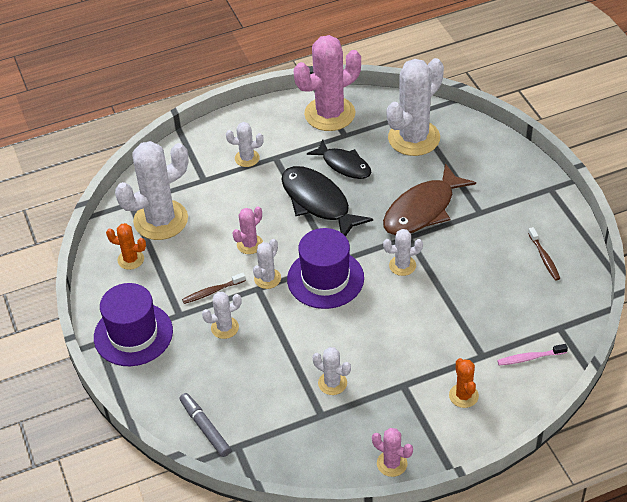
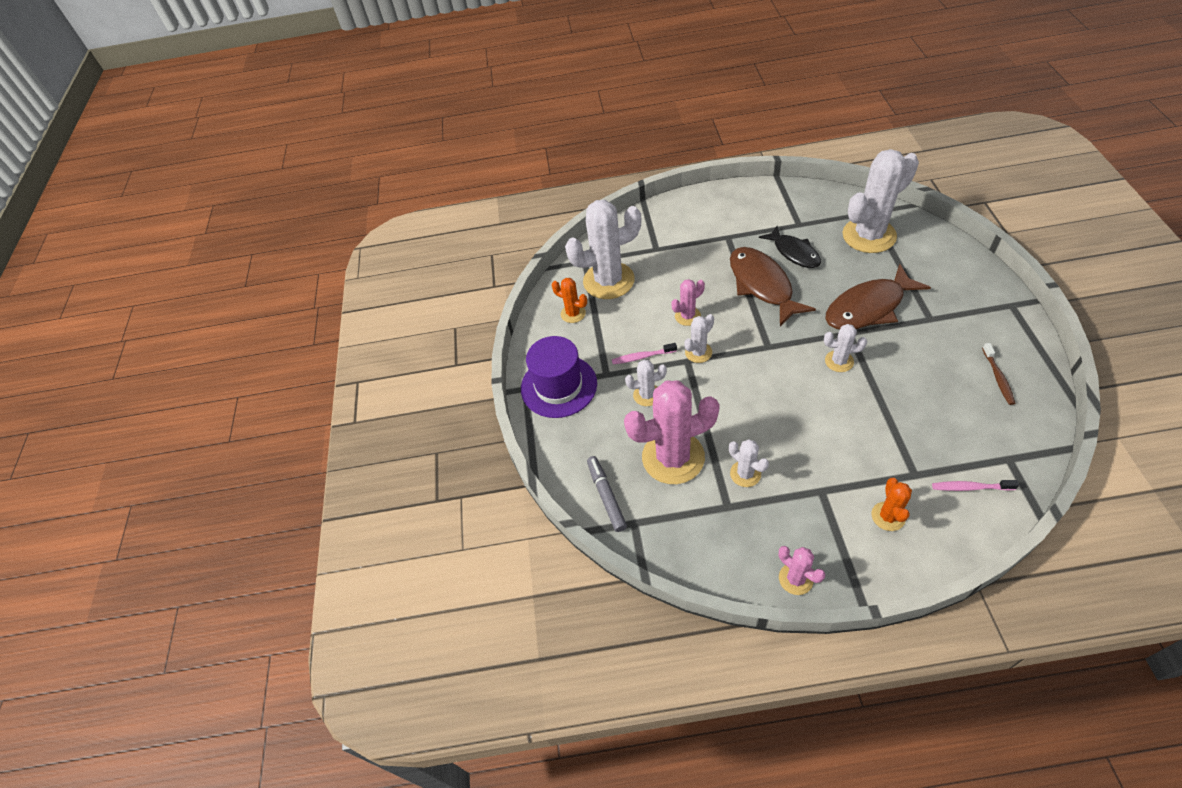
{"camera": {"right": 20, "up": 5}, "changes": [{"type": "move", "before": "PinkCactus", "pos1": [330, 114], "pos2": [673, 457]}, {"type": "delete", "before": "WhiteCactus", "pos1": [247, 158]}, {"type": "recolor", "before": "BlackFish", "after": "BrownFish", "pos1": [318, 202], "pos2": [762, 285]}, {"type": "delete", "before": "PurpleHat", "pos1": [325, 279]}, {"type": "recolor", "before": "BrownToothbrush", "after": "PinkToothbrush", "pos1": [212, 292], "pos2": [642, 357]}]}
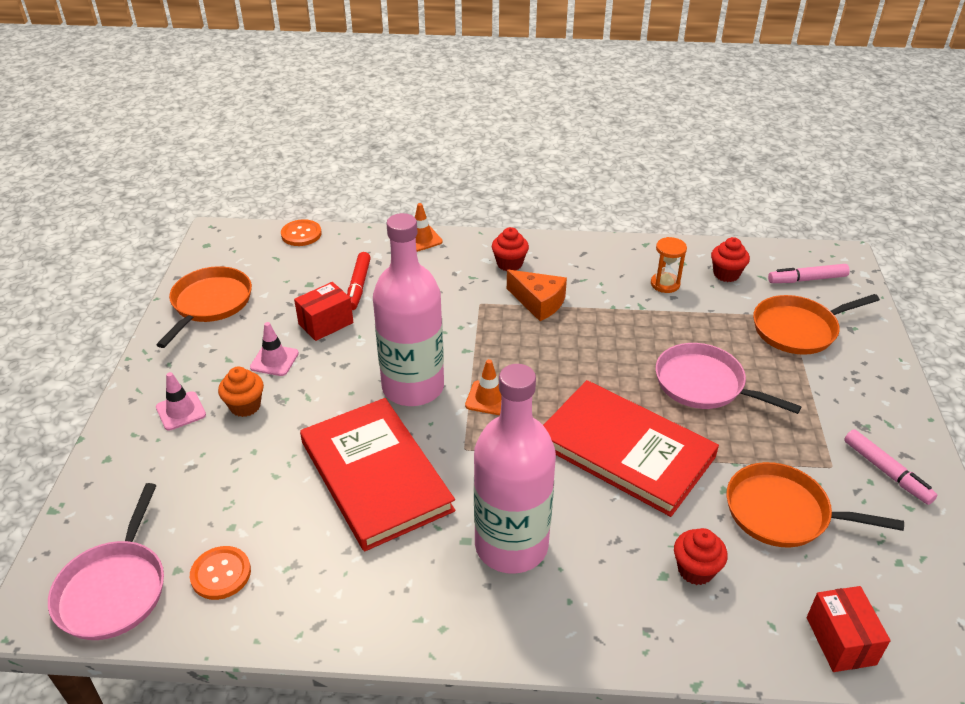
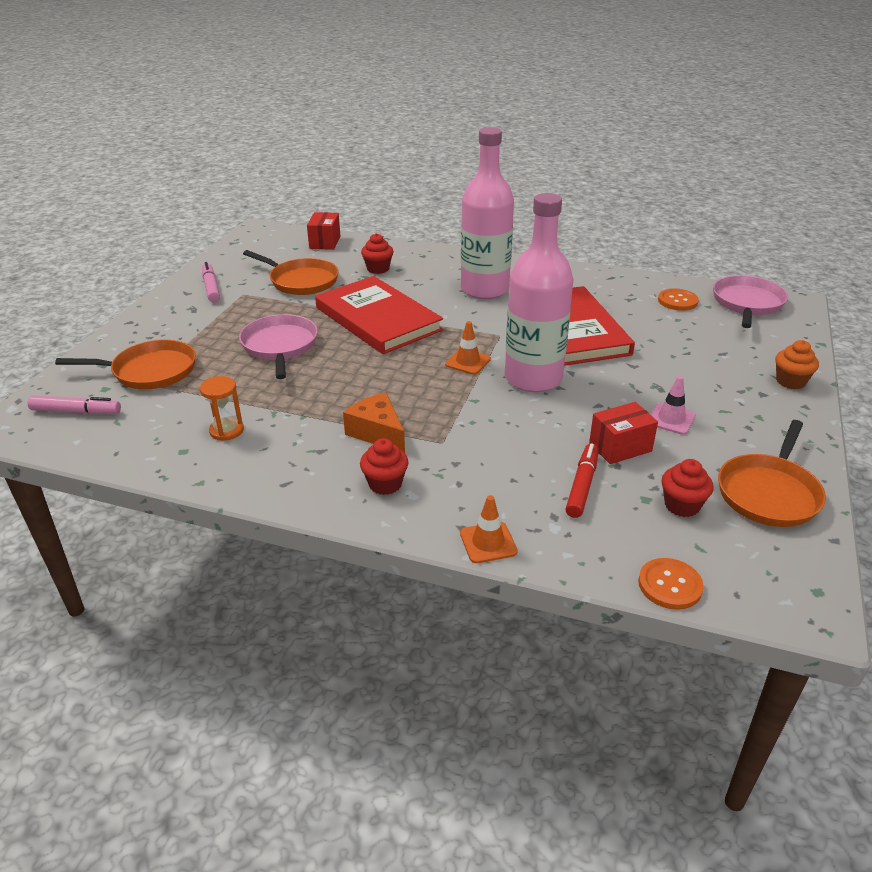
{"camera": {"right": -165, "up": -5}, "changes": [{"type": "move", "before": "RedCupcake", "pos1": [726, 274], "pos2": [682, 505]}, {"type": "rotate", "before": "PinkPan", "pos1": [704, 384], "pos2": [280, 346], "turn": -150}, {"type": "move", "before": "OrangeCupcake", "pos1": [245, 406], "pos2": [790, 381]}, {"type": "delete", "before": "PinkTrafficCone", "pos1": [181, 411]}]}
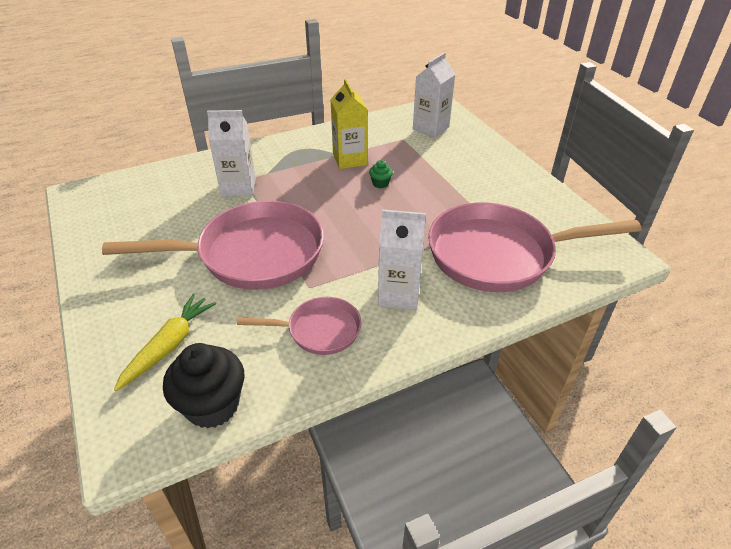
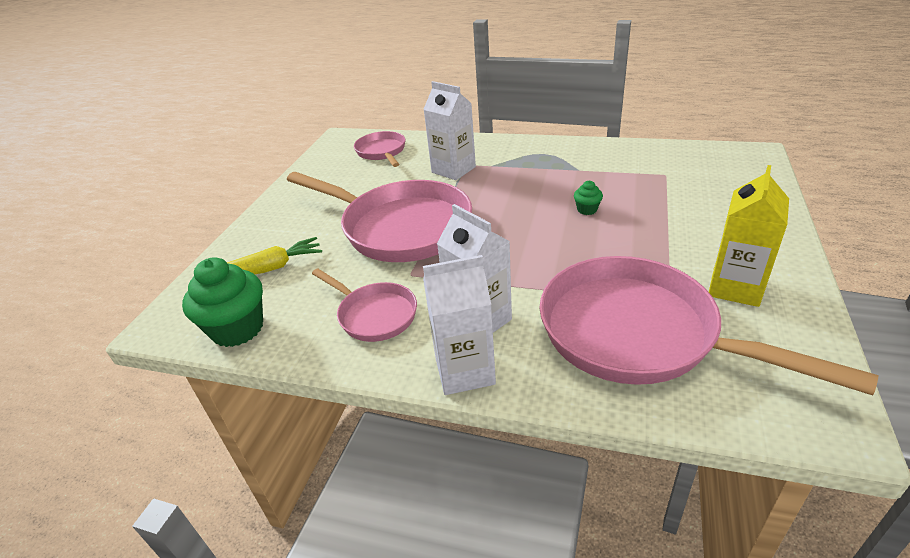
{"camera": {"right": 45, "up": -5}, "changes": [{"type": "move", "before": "WhiteCarton", "pos1": [431, 128], "pos2": [464, 371]}, {"type": "move", "before": "YellowCarton", "pos1": [350, 159], "pos2": [735, 287]}, {"type": "recolor", "before": "BlackCupcake", "after": "GreenCupcake", "pos1": [212, 405], "pos2": [237, 329]}, {"type": "insert", "after": "PinkPan", "pos2": [382, 152]}]}
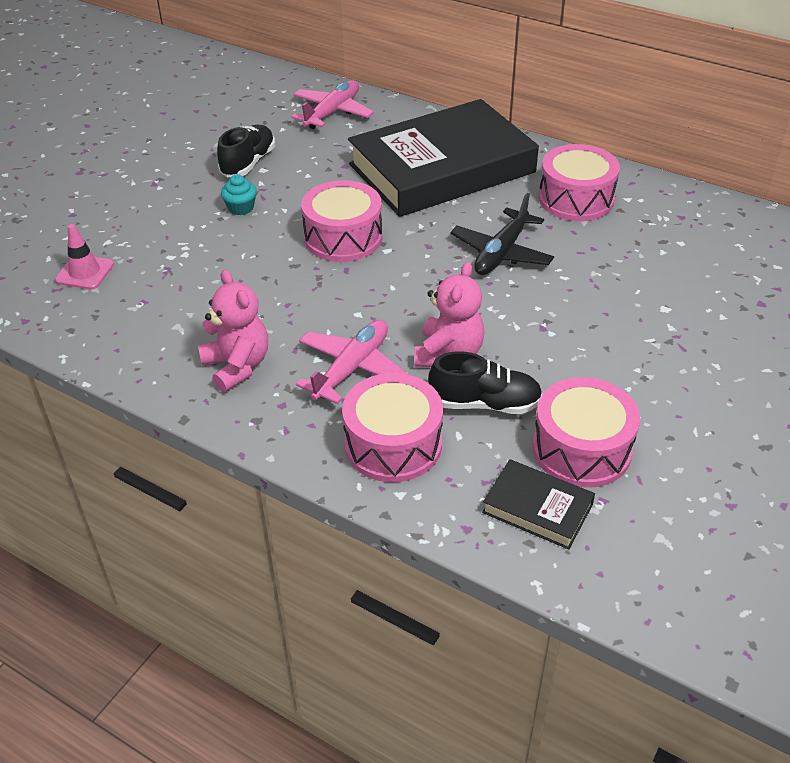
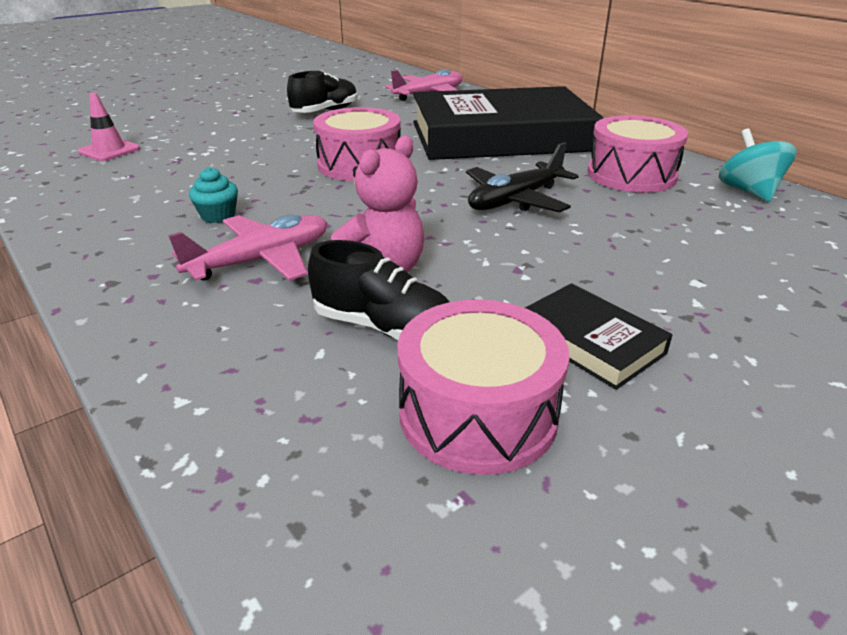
{"camera": {"right": 20, "up": -10}, "changes": [{"type": "move", "before": "TurquoiseCupcake", "pos1": [241, 208], "pos2": [218, 215]}, {"type": "delete", "before": "PinkTeddyBear", "pos1": [237, 366]}, {"type": "delete", "before": "PinkDrum", "pos1": [393, 444]}, {"type": "move", "before": "BlackBook", "pos1": [537, 508], "pos2": [590, 341]}, {"type": "insert", "after": "TurquoiseSpinningTop", "pos2": [748, 191]}]}
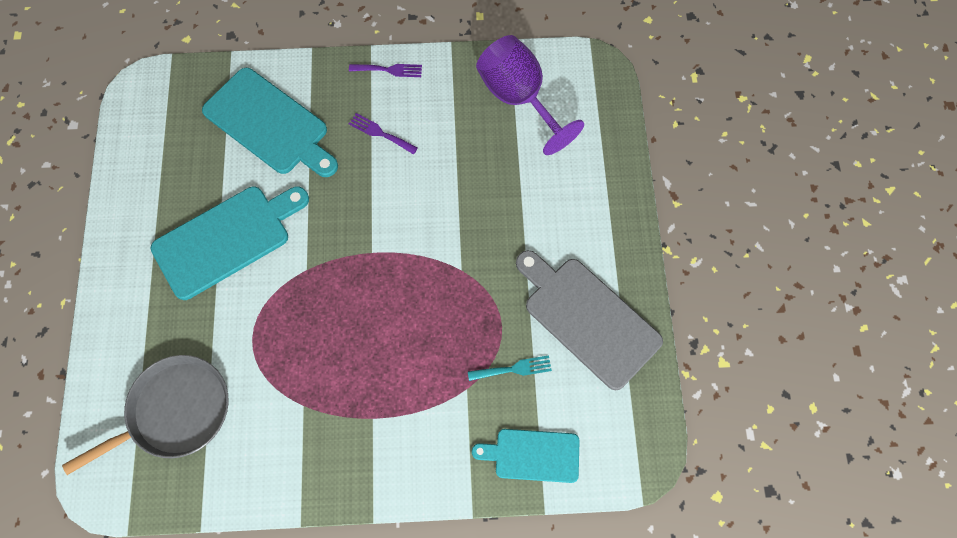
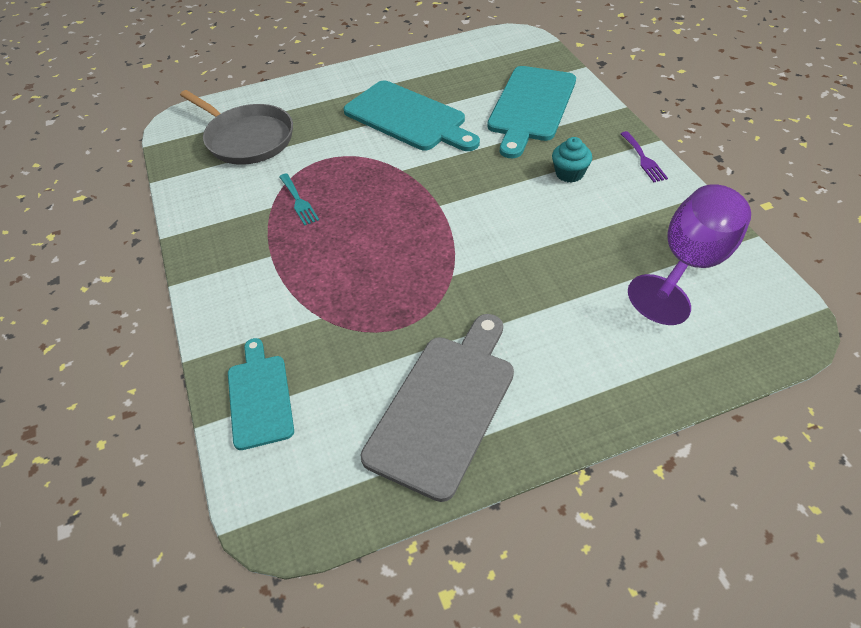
{"camera": {"right": 75, "up": -20}, "changes": [{"type": "replace", "before": "PurpleFork", "after": "TurquoiseCupcake", "pos1": [380, 133], "pos2": [569, 173]}, {"type": "move", "before": "TurquoiseFork", "pos1": [513, 369], "pos2": [298, 201]}]}
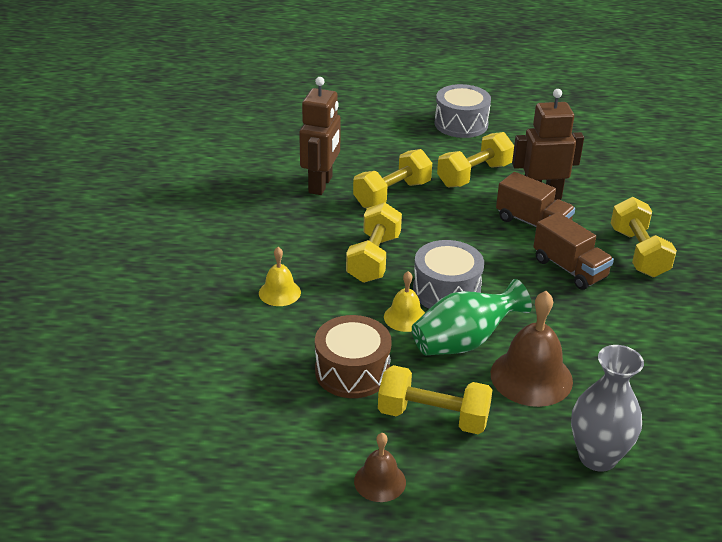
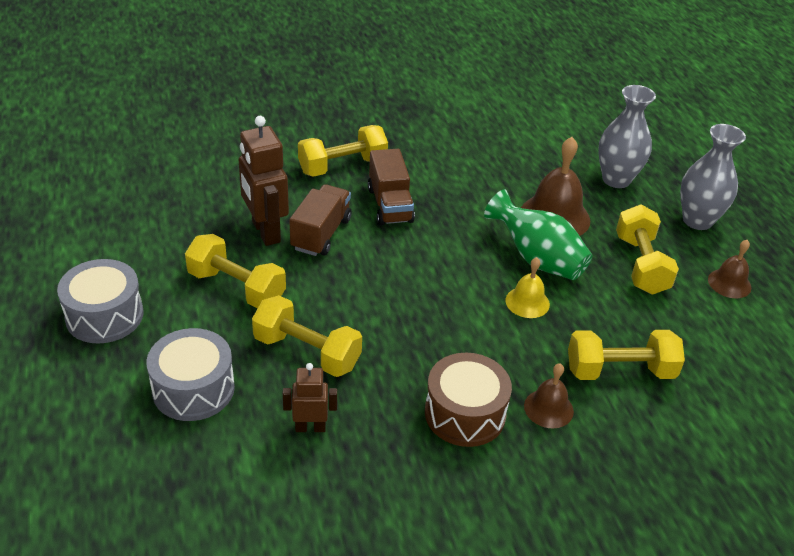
{"camera": {"right": -110, "up": 5}, "changes": [{"type": "resize", "before": "BrownRobot", "pos1": [321, 185], "pos2": [310, 427], "scale": 0.57}, {"type": "move", "before": "YellowDumbbell", "pos1": [374, 258], "pos2": [620, 371]}, {"type": "rotate", "before": "BrownTruck", "pos1": [569, 269], "pos2": [390, 205], "turn": 135}, {"type": "move", "before": "GreyDrum", "pos1": [446, 291], "pos2": [193, 389]}, {"type": "recolor", "before": "YellowBell", "after": "BrownBell", "pos1": [279, 292], "pos2": [548, 408]}, {"type": "move", "before": "BrownDrum", "pos1": [352, 371], "pos2": [465, 413]}, {"type": "insert", "after": "GreyVase", "pos2": [697, 220]}]}
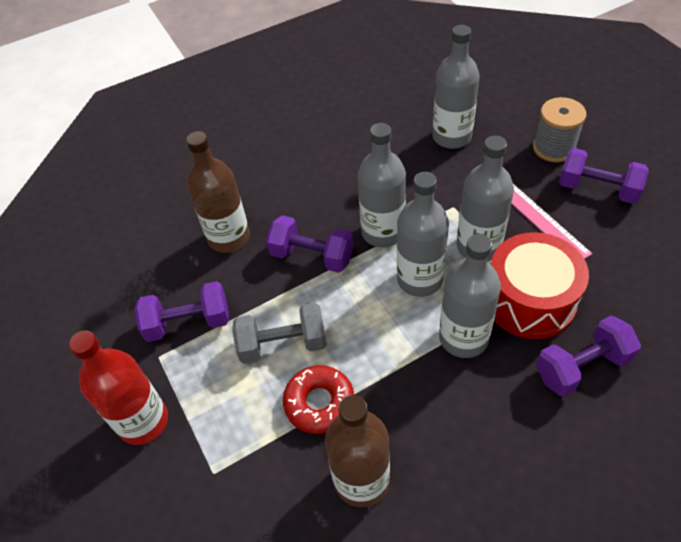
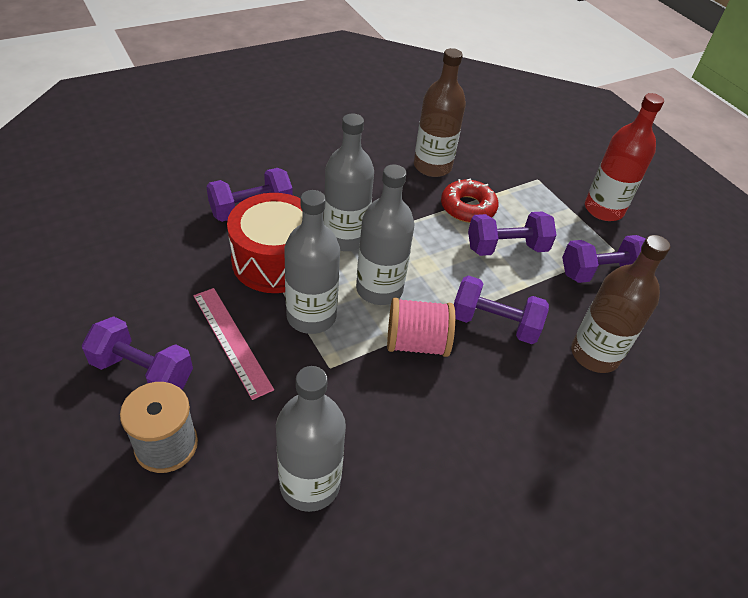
{"camera": {"right": 170, "up": -5}, "changes": [{"type": "replace", "before": "GreyBottle", "after": "PinkSpool", "pos1": [383, 232], "pos2": [416, 343]}, {"type": "recolor", "before": "GreyDumbbell", "after": "PurpleDumbbell", "pos1": [283, 344], "pos2": [506, 248]}]}
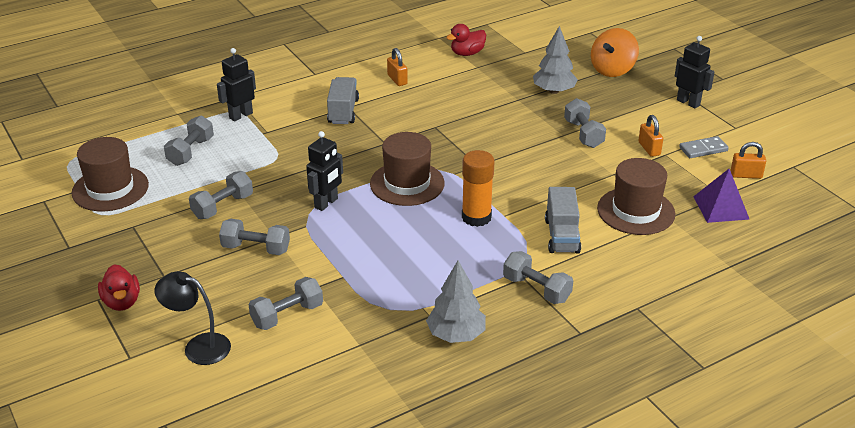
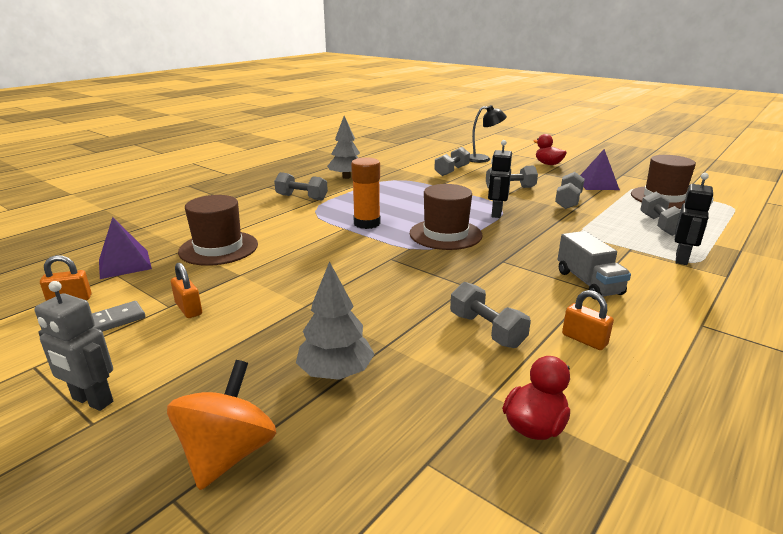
{"camera": {"right": 160, "up": -10}, "changes": [{"type": "recolor", "before": "BlackRobot", "after": "GreyRobot", "pos1": [688, 102], "pos2": [92, 401]}, {"type": "move", "before": "GreyDumbbell", "pos1": [583, 134], "pos2": [486, 330]}, {"type": "delete", "before": "GreyTruck", "pos1": [562, 236]}, {"type": "insert", "after": "PurplePyramid", "pos2": [597, 184]}]}
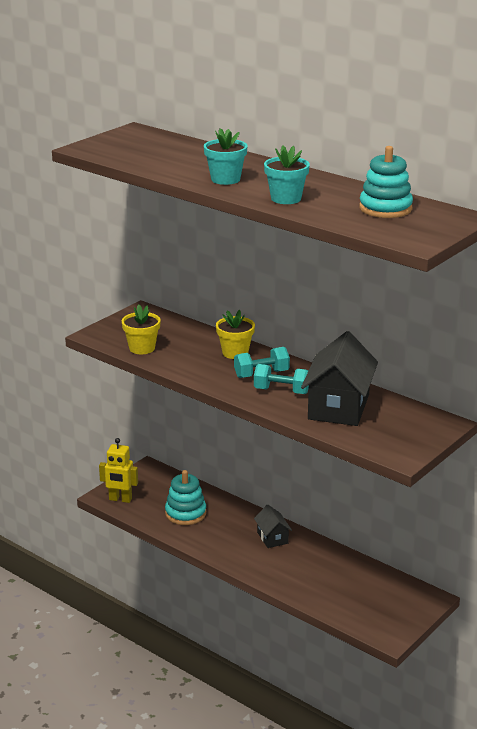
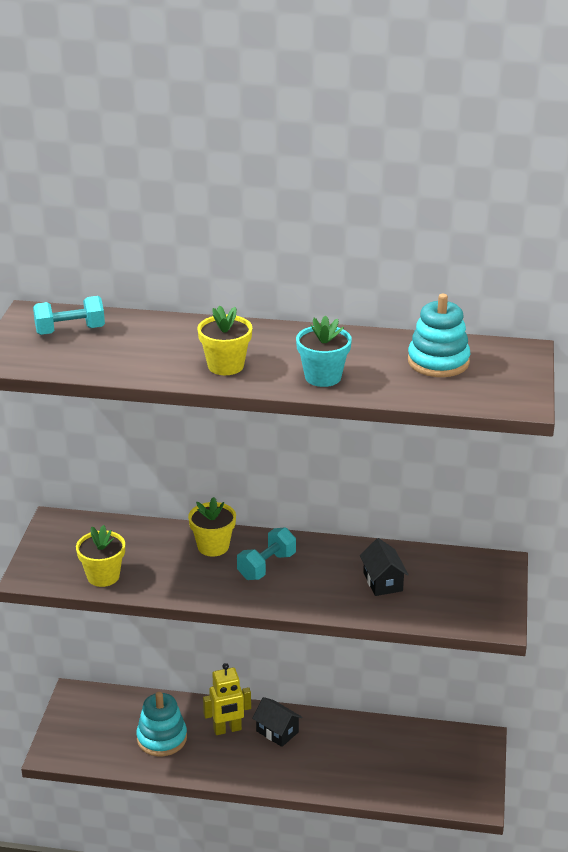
{"camera": {"right": -30, "up": 5}, "changes": [{"type": "recolor", "before": "TurquoiseFlowerPot", "after": "YellowFlowerPot", "pos1": [225, 179], "pos2": [225, 366]}, {"type": "resize", "before": "BlackHouse", "pos1": [338, 407], "pos2": [382, 582], "scale": 0.51}, {"type": "move", "before": "TurquoiseDumbbell", "pos1": [281, 391], "pos2": [70, 330]}, {"type": "move", "before": "YellowRobot", "pos1": [120, 499], "pos2": [227, 729]}]}
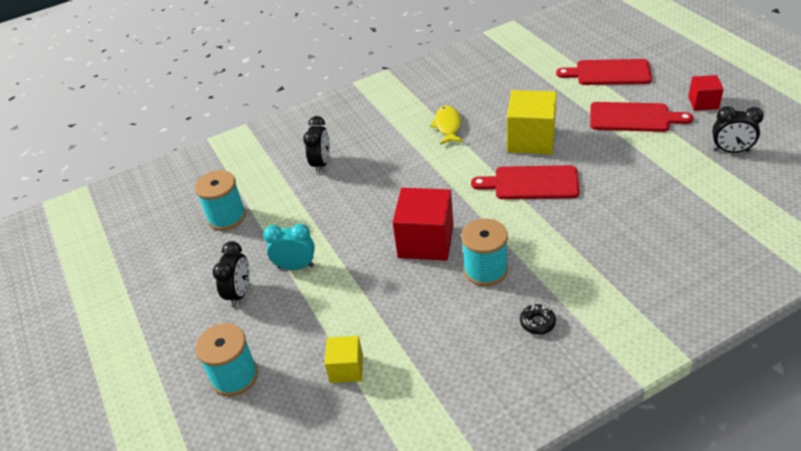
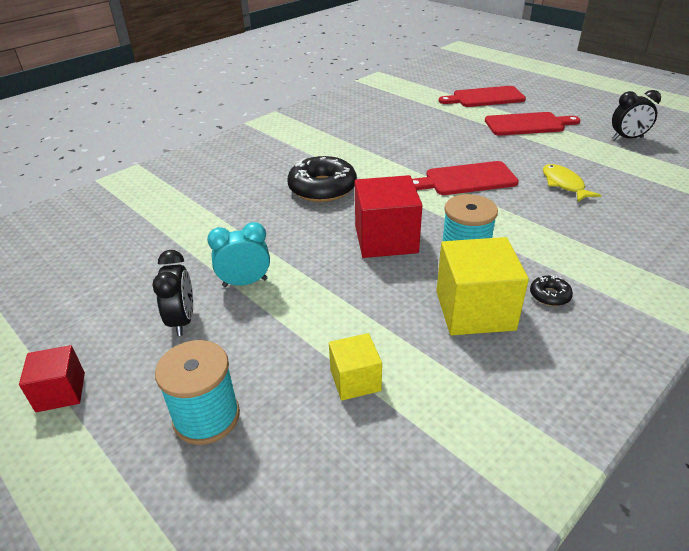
{"camera": {"right": -20, "up": -5}, "changes": [{"type": "move", "before": "RedCube", "pos1": [703, 103], "pos2": [61, 392]}, {"type": "move", "before": "YellowCube", "pos1": [531, 139], "pos2": [474, 310]}, {"type": "move", "before": "YellowFish", "pos1": [448, 126], "pos2": [564, 184]}, {"type": "delete", "before": "BlackClock", "pos1": [321, 164]}, {"type": "delete", "before": "TurquoiseSpool", "pos1": [226, 217]}, {"type": "insert", "after": "BlackDonut", "pos2": [322, 188]}]}
